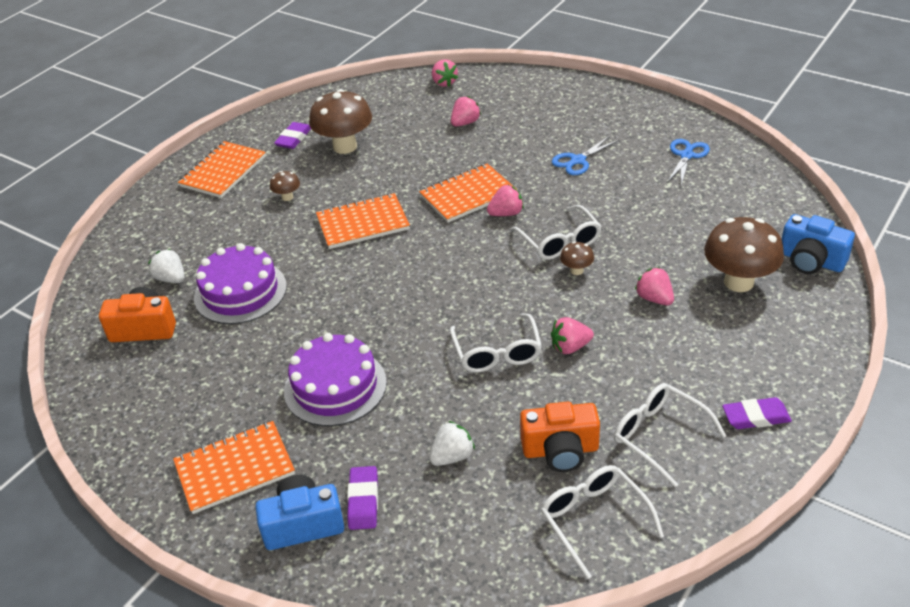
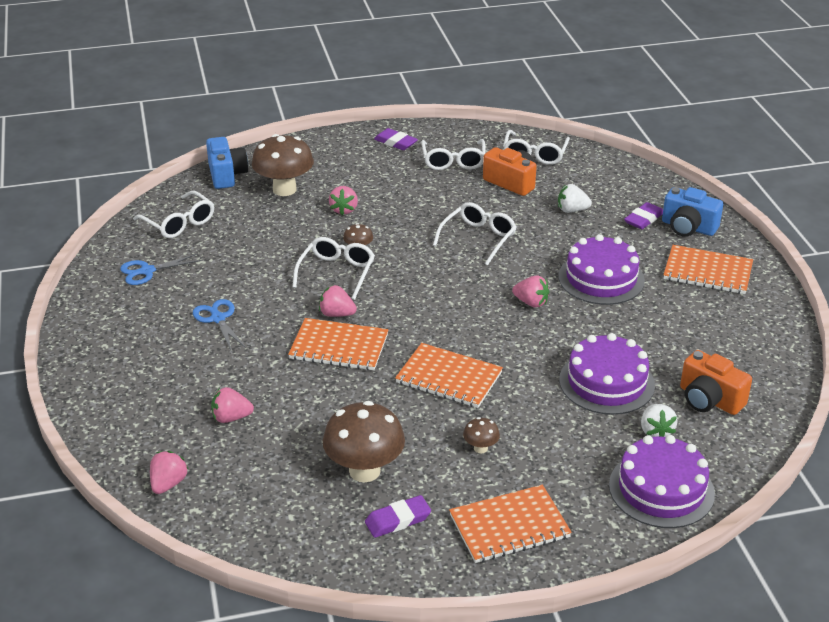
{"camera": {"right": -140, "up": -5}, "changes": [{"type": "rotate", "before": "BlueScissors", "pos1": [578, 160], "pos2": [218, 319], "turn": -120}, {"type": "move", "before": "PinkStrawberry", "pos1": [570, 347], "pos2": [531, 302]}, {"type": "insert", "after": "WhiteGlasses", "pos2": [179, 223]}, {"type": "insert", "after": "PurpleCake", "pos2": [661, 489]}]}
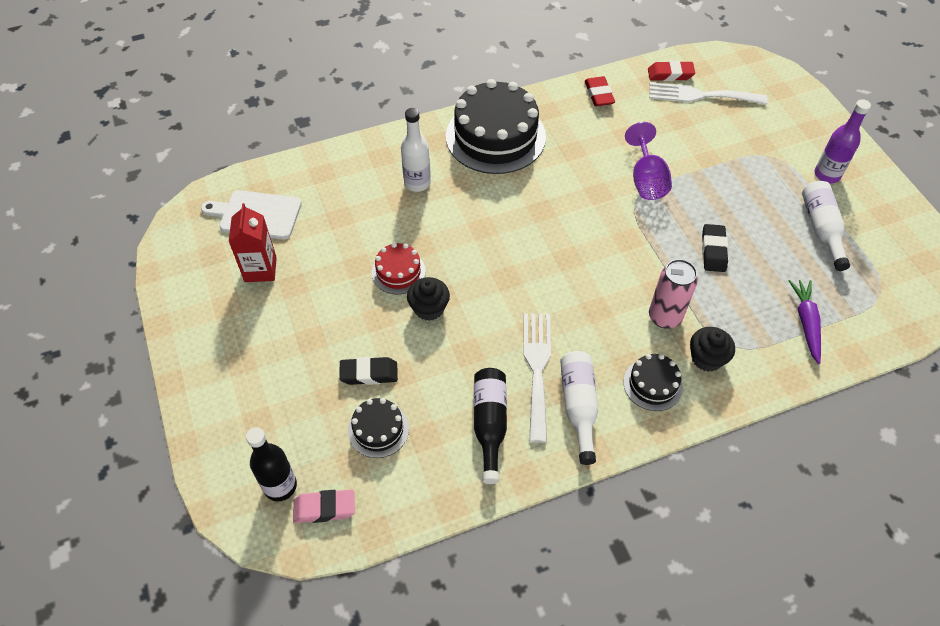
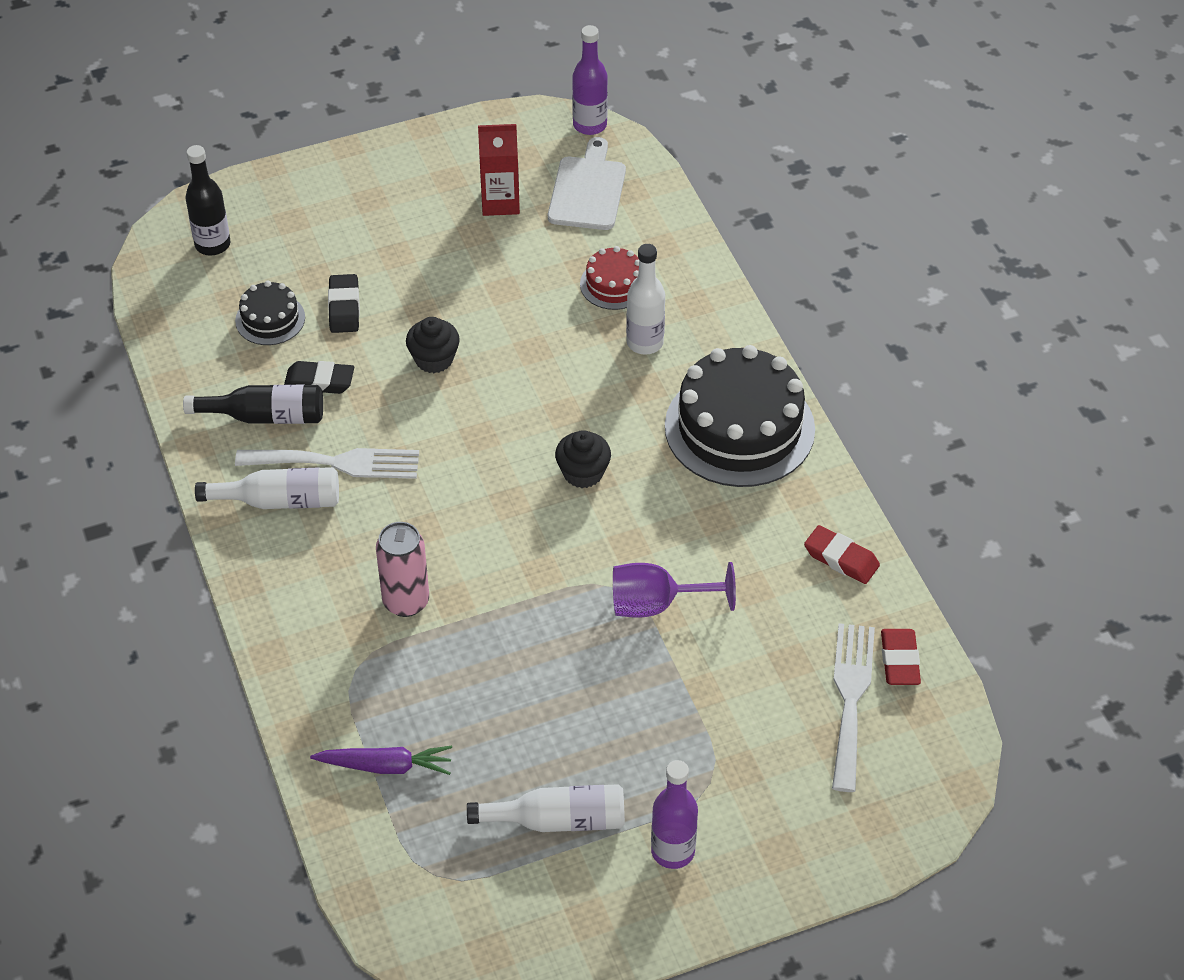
{"camera": {"right": 90, "up": -5}, "changes": [{"type": "rotate", "before": "RedEraser", "pos1": [599, 94], "pos2": [841, 558], "turn": 45}, {"type": "move", "before": "BlackEraser", "pos1": [713, 251], "pos2": [319, 382]}, {"type": "move", "before": "RedCake", "pos1": [398, 272], "pos2": [614, 284]}, {"type": "move", "before": "BlackCupcake", "pos1": [707, 358], "pos2": [583, 473]}, {"type": "delete", "before": "BlackCake", "pos1": [653, 384]}, {"type": "delete", "before": "PinkEraser", "pos1": [324, 508]}, {"type": "insert", "after": "PurpleBottle", "pos2": [590, 125]}]}
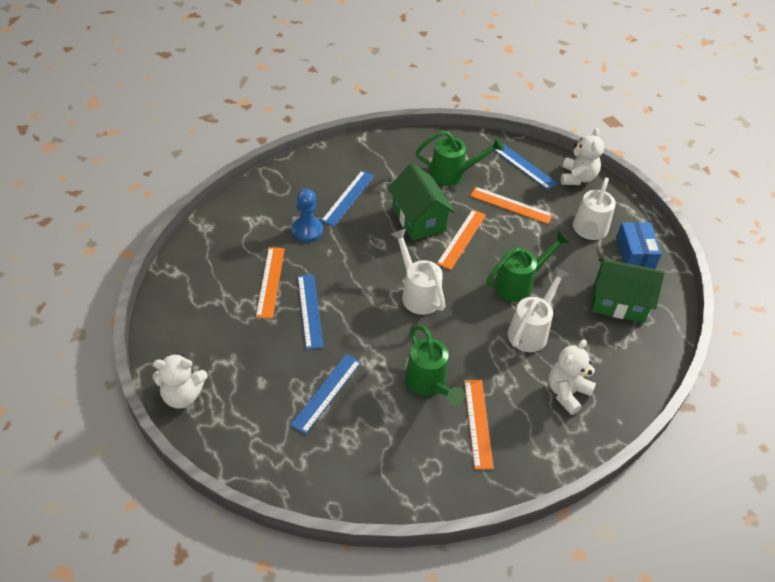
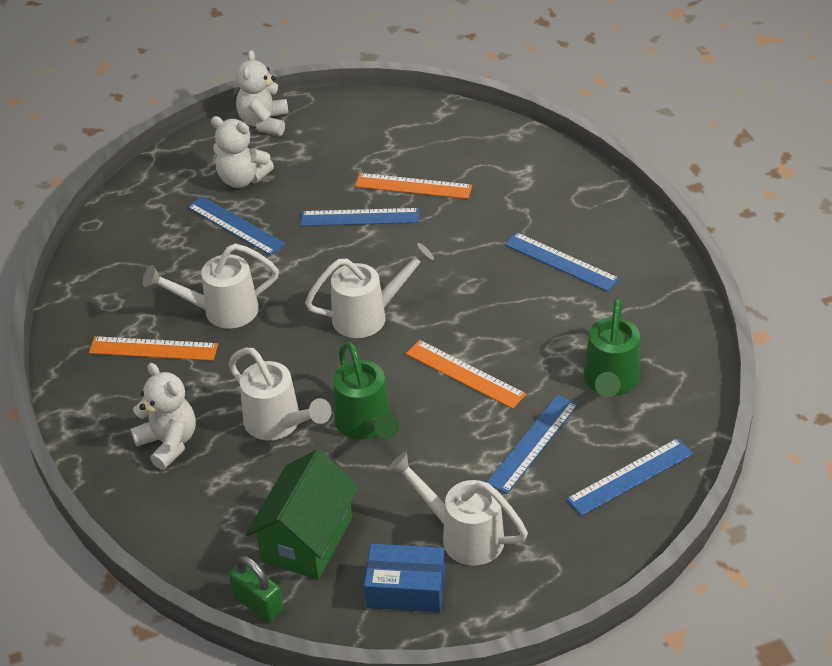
{"camera": {"right": 105, "up": -5}, "changes": [{"type": "move", "before": "WhiteTeddyBear", "pos1": [577, 178], "pos2": [242, 179]}, {"type": "delete", "before": "GreenHouse", "pos1": [418, 219]}, {"type": "recolor", "before": "OrangeRuler", "after": "BlueRuler", "pos1": [511, 205], "pos2": [532, 443]}, {"type": "delete", "before": "BluePawn", "pos1": [307, 230]}, {"type": "recolor", "before": "GreenWateringCan", "after": "WhiteWateringCan", "pos1": [429, 385], "pos2": [221, 311]}, {"type": "insert", "after": "GreenPadlock", "pos2": [258, 603]}]}
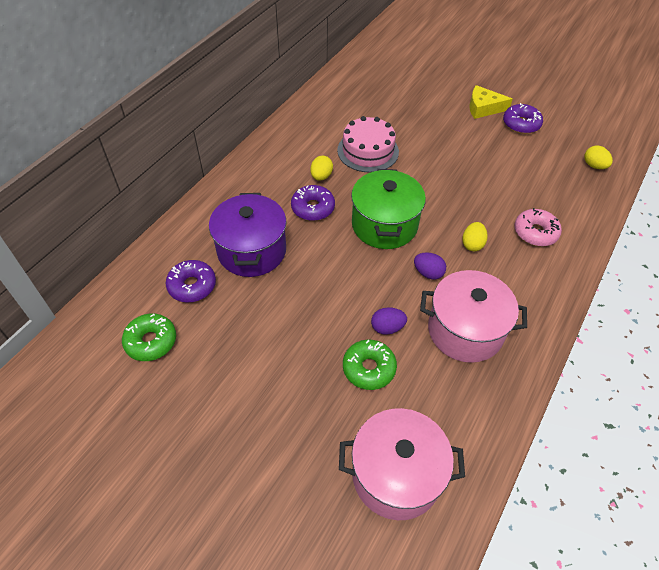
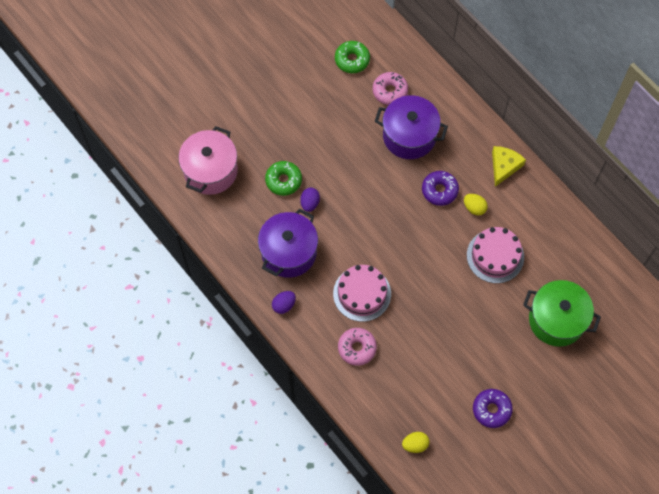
{"camera": {"right": 110, "up": 15}, "changes": [{"type": "move", "before": "YellowCheese", "pos1": [483, 108], "pos2": [504, 166]}, {"type": "move", "before": "GreenPot", "pos1": [384, 225], "pos2": [556, 320]}, {"type": "replace", "before": "YellowEgg", "after": "PinkCake", "pos1": [472, 244], "pos2": [362, 293]}, {"type": "move", "before": "PurpleEgg", "pos1": [428, 273], "pos2": [284, 305]}, {"type": "recolor", "before": "PurpleDonut", "after": "PinkDonut", "pos1": [192, 286], "pos2": [390, 91]}, {"type": "recolor", "before": "PinkPot", "after": "PurplePot", "pos1": [465, 330], "pos2": [289, 252]}]}
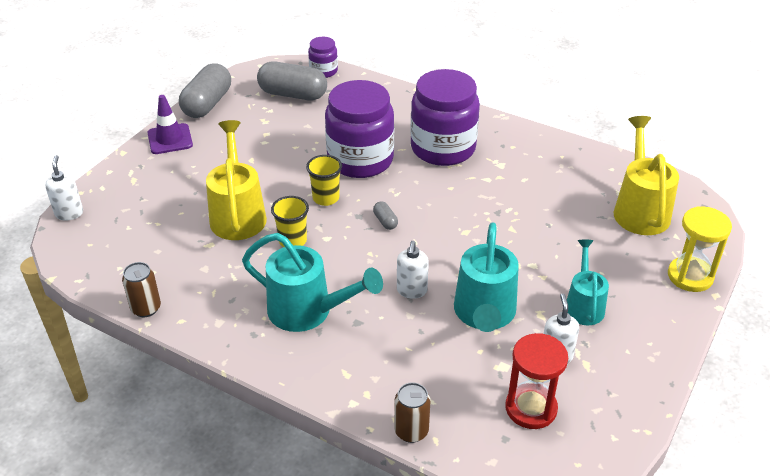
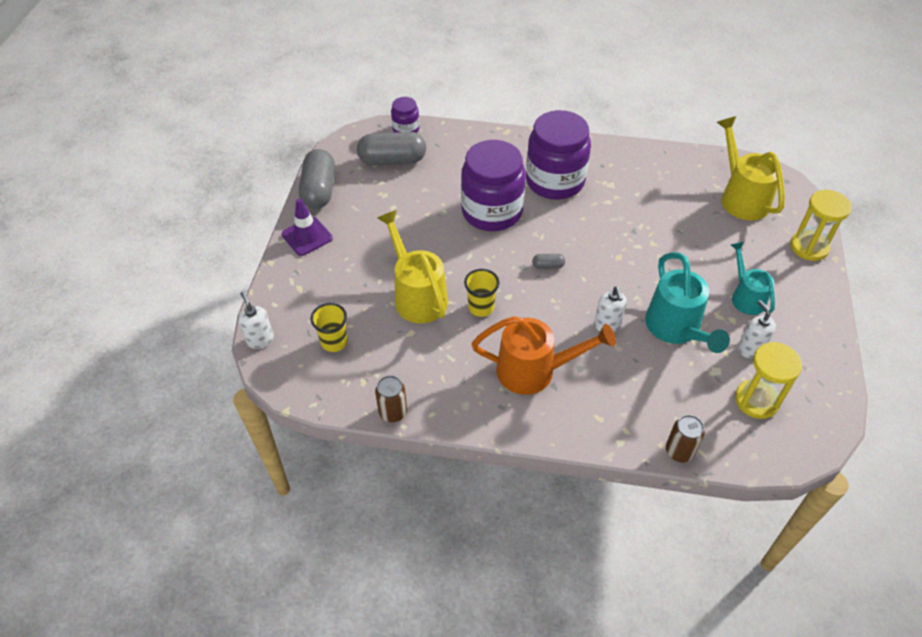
{"camera": {"right": -20, "up": 10}, "changes": [{"type": "move", "before": "YellowCup", "pos1": [326, 198], "pos2": [334, 342]}, {"type": "rotate", "before": "GreyCapsule", "pos1": [385, 221], "pos2": [548, 266], "turn": -45}, {"type": "recolor", "before": "TurquoiseWateringCan", "after": "OrangeWateringCan", "pos1": [308, 311], "pos2": [535, 371]}, {"type": "recolor", "before": "RedHourglass", "after": "YellowHourglass", "pos1": [531, 408], "pos2": [756, 400]}]}
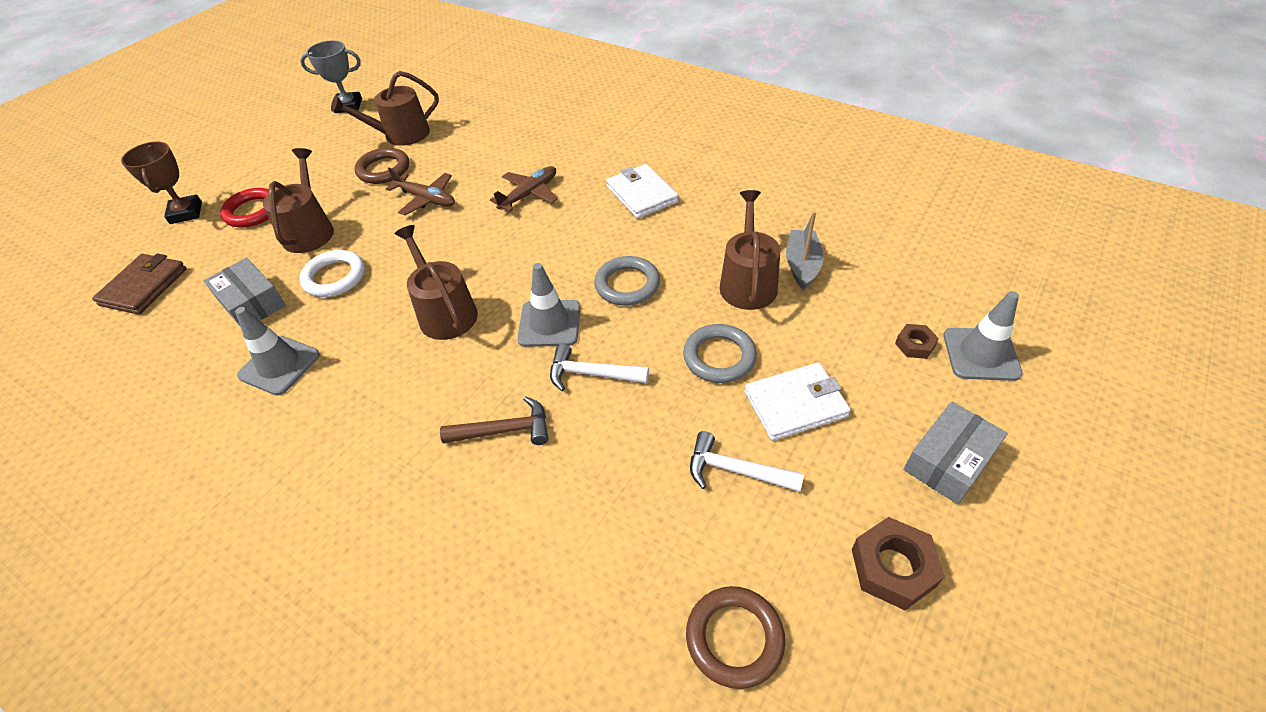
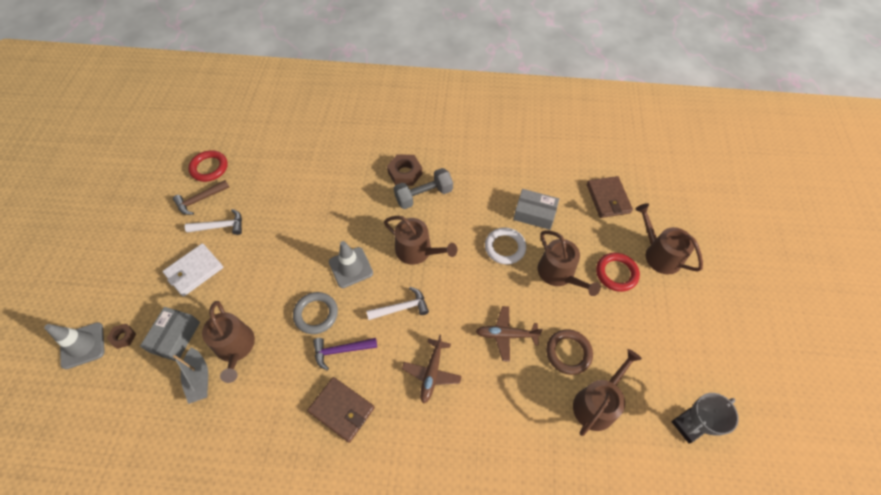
{"camera": {"right": 150, "up": 10}, "changes": [{"type": "replace", "before": "BrownTrophy", "after": "BrownWateringCan", "pos1": [186, 213], "pos2": [659, 254]}, {"type": "recolor", "before": "WhiteWallet", "after": "BrownWallet", "pos1": [642, 194], "pos2": [342, 410]}, {"type": "delete", "before": "GreyTrafficCone", "pos1": [279, 365]}, {"type": "delete", "before": "GreyRing", "pos1": [719, 357]}, {"type": "move", "before": "WhiteHammer", "pos1": [592, 374], "pos2": [401, 308]}, {"type": "move", "before": "BrownHammer", "pos1": [504, 430], "pos2": [200, 200]}, {"type": "move", "before": "GreyBox", "pos1": [949, 461], "pos2": [175, 337]}, {"type": "move", "before": "BrownNut", "pos1": [893, 567], "pos2": [405, 173]}, {"type": "recolor", "before": "BrownRing", "after": "RedRing", "pos1": [734, 638], "pos2": [209, 168]}, {"type": "insert", "after": "GreyDumbbell", "pos2": [424, 195]}, {"type": "insert", "after": "PurpleHammer", "pos2": [341, 350]}]}
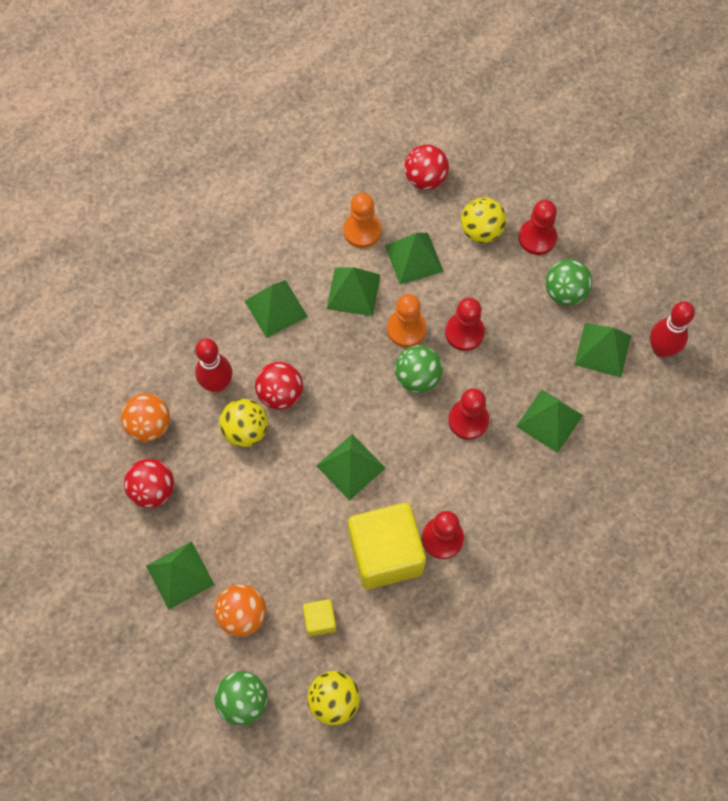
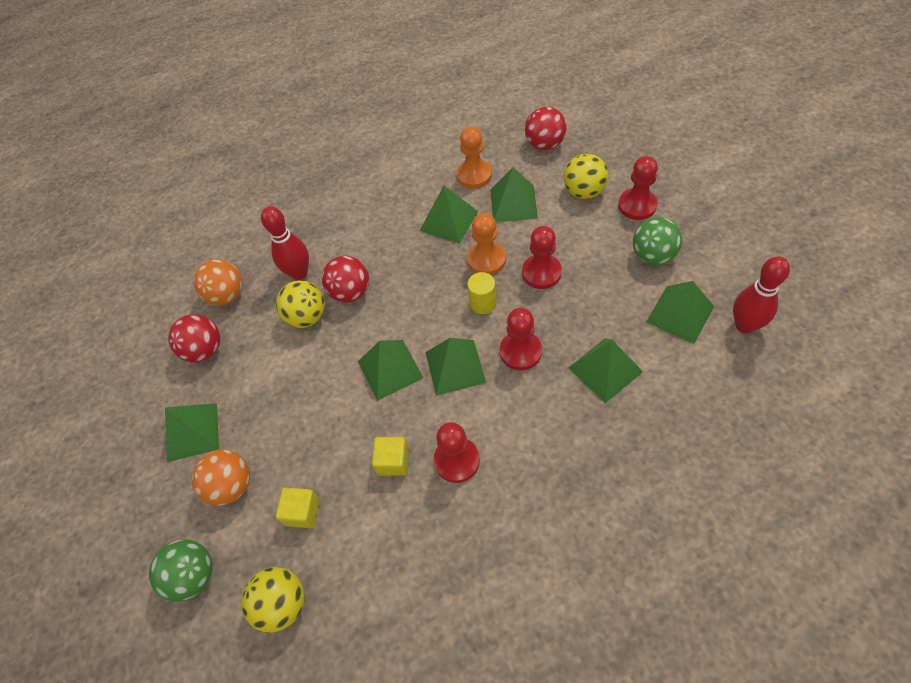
{"camera": {"right": 25, "up": -10}, "changes": [{"type": "move", "before": "GreenPyramid", "pos1": [276, 308], "pos2": [455, 367]}, {"type": "replace", "before": "GreenBall", "after": "YellowCylinder", "pos1": [417, 378], "pos2": [483, 303]}, {"type": "resize", "before": "YellowCube", "pos1": [385, 554], "pos2": [393, 461], "scale": 0.45}]}
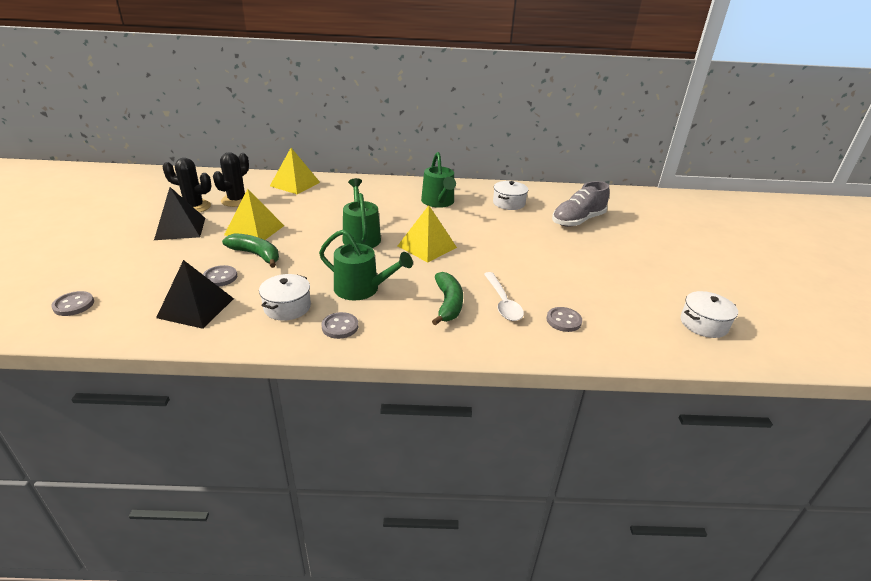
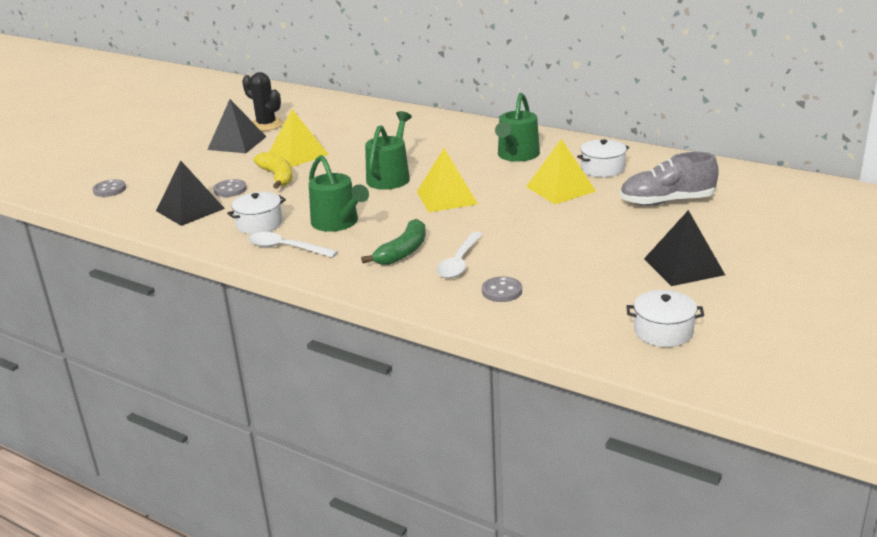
{"camera": {"right": 35, "up": -5}, "changes": [{"type": "move", "before": "YellowPyramid", "pos1": [295, 184], "pos2": [560, 189]}, {"type": "delete", "before": "BlackCactus", "pos1": [237, 200]}, {"type": "recolor", "before": "GreenBanana", "after": "YellowBanana", "pos1": [256, 255], "pos2": [277, 176]}, {"type": "replace", "before": "GreyButton", "after": "WhiteSpoon", "pos1": [340, 327], "pos2": [285, 248]}, {"type": "insert", "after": "BlackPyramid", "pos2": [683, 266]}]}
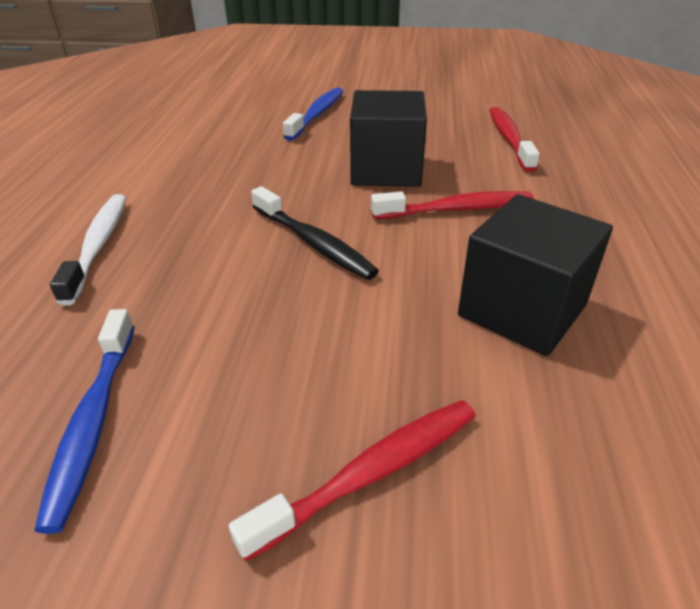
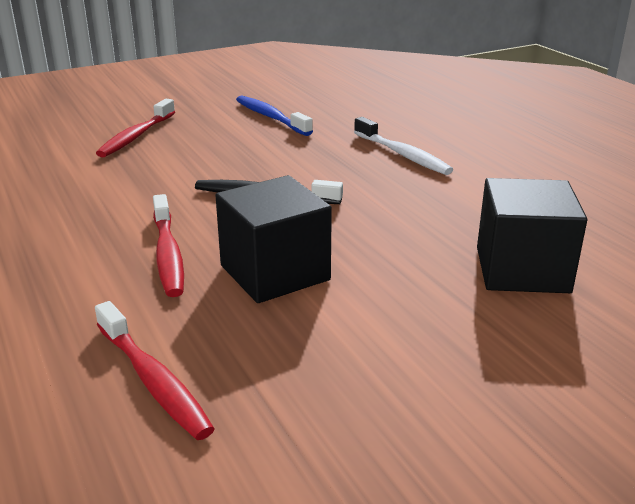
{"camera": {"right": 145, "up": -10}, "changes": [{"type": "delete", "before": "BlueToothbrush", "pos1": [317, 114]}, {"type": "rotate", "before": "RedToothbrush", "pos1": [457, 209], "pos2": [168, 255], "turn": -60}, {"type": "move", "before": "BlackCube", "pos1": [522, 310], "pos2": [522, 270]}]}
